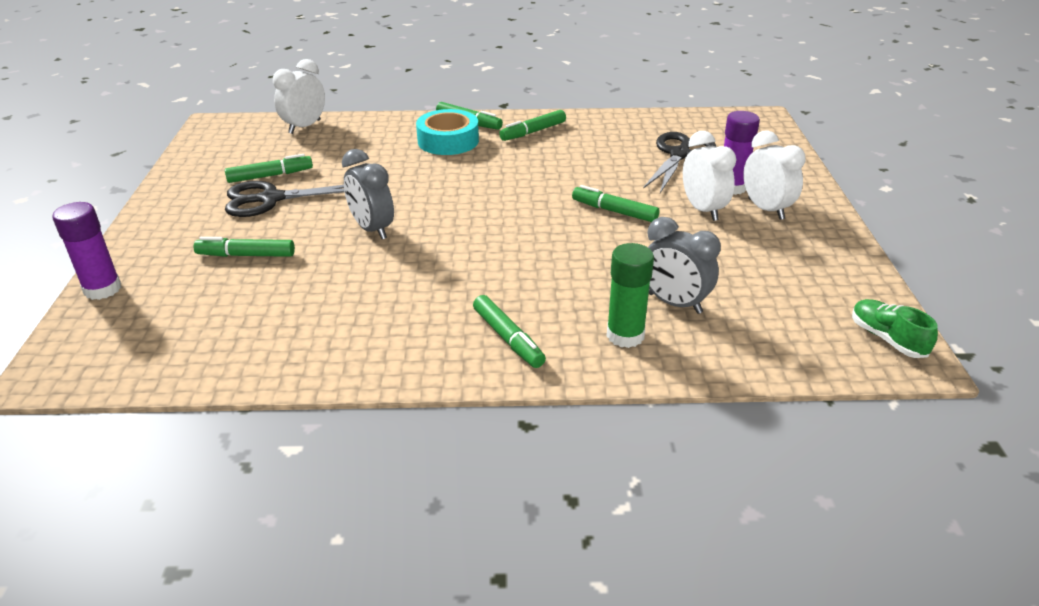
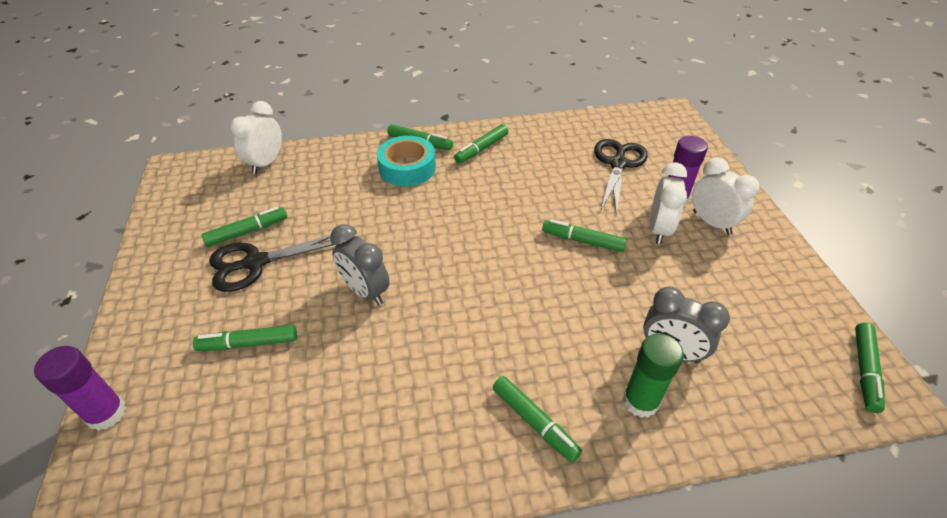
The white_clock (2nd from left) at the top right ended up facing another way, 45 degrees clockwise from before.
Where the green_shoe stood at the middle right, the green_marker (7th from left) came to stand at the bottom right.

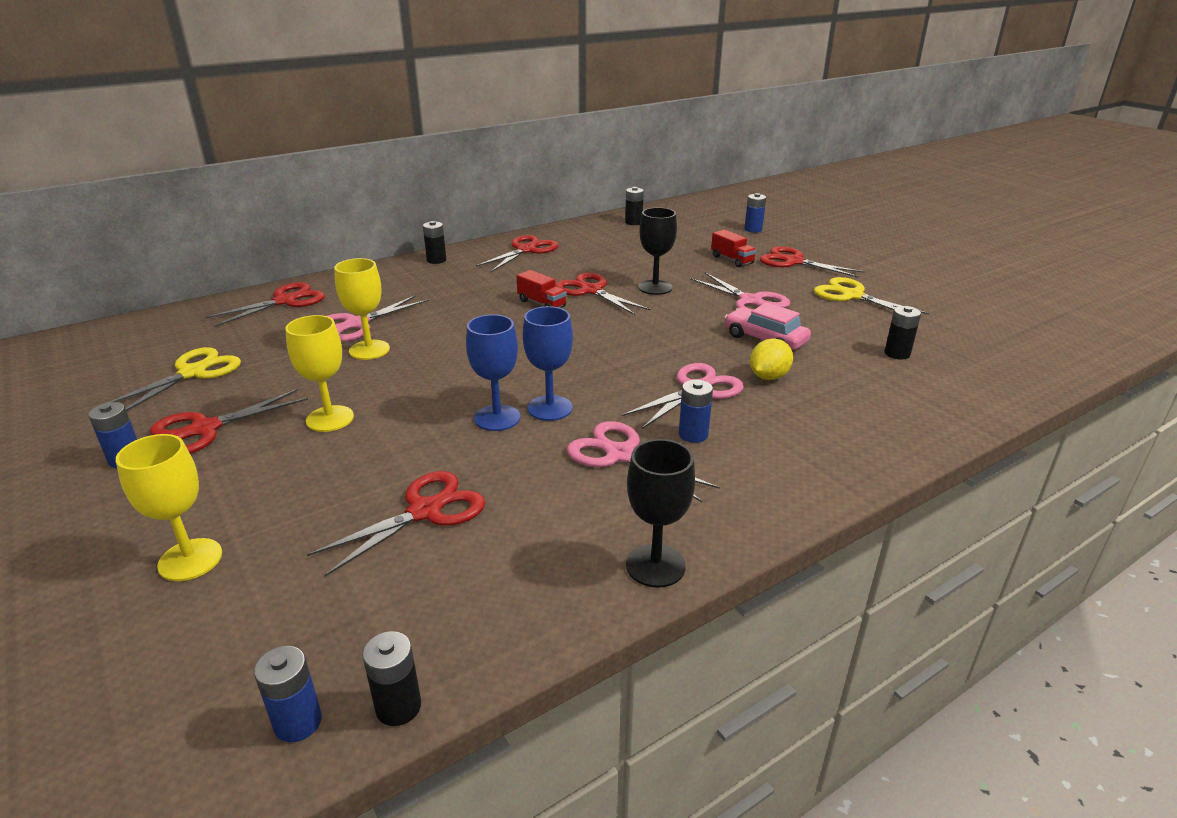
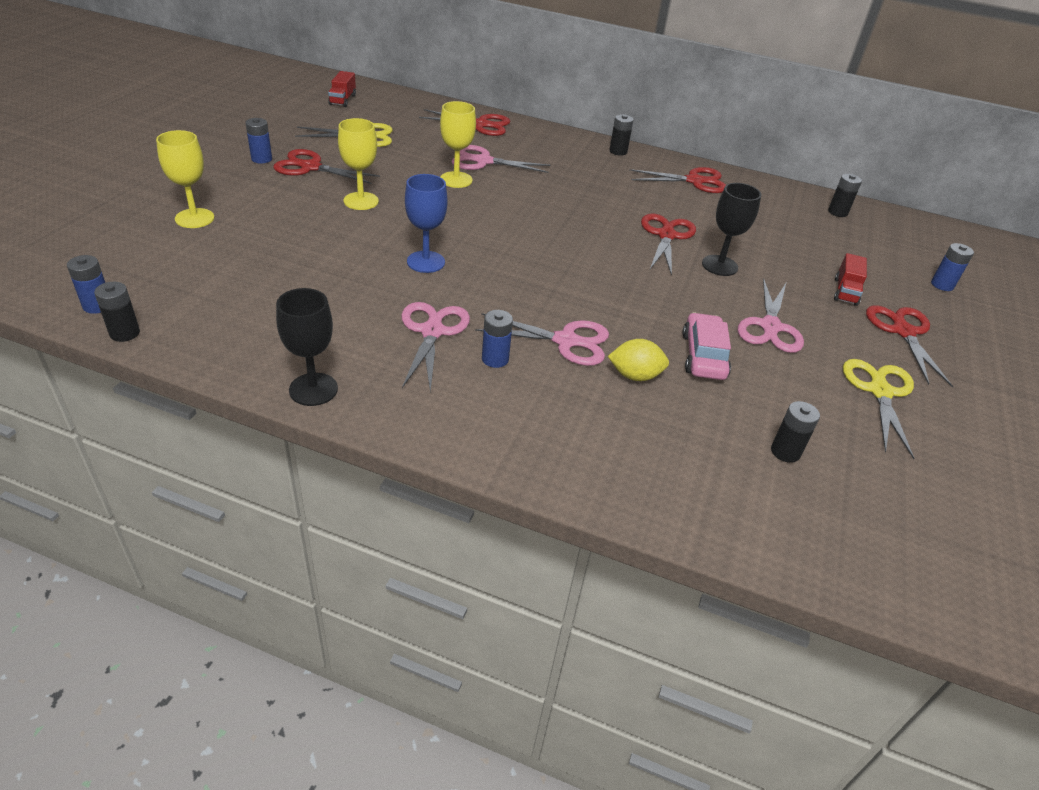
The red_truck (1st from left) ended up elsewhere, having gone from the centre to the top left.
The second view lost the blue_goblet (2nd from left) at the centre.
The second view lost the red_scissors (3rd from left) at the centre.

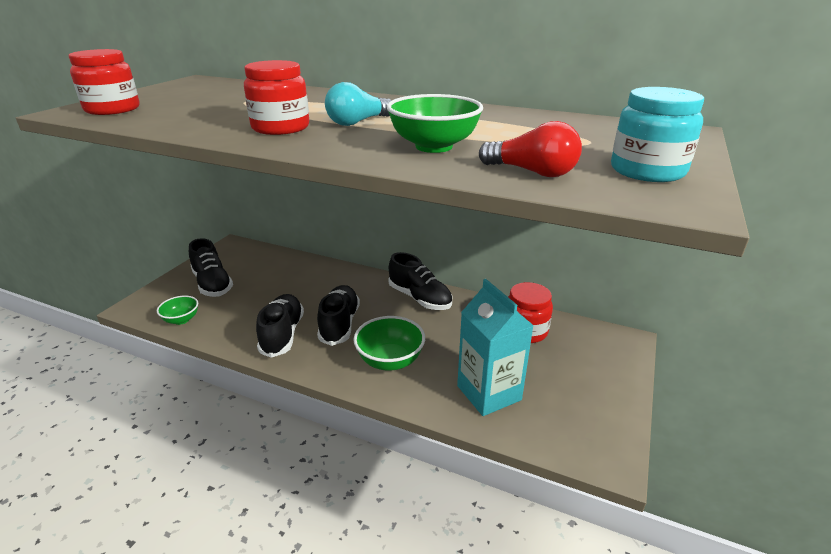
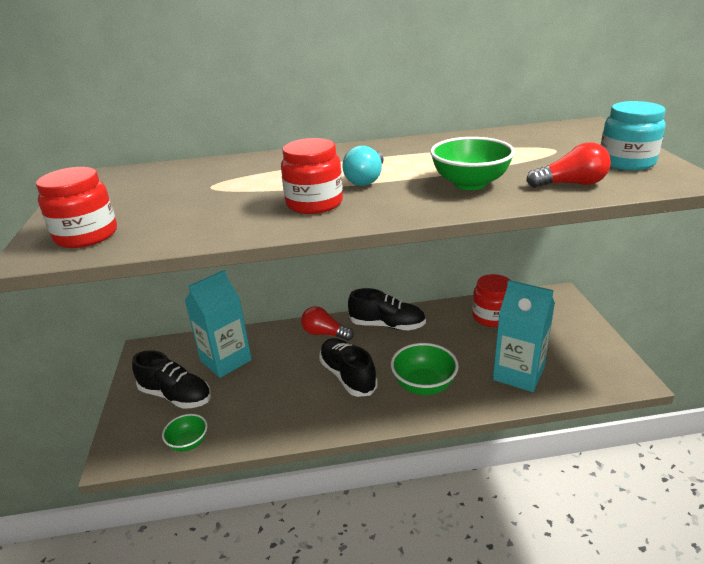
The second view lost the black_shoe (2nd from left) at the centre.
The second view gained the turquoise_carton (1st from left) at the middle left.
The second view gained the red_light_bulb (1st from left) at the centre.

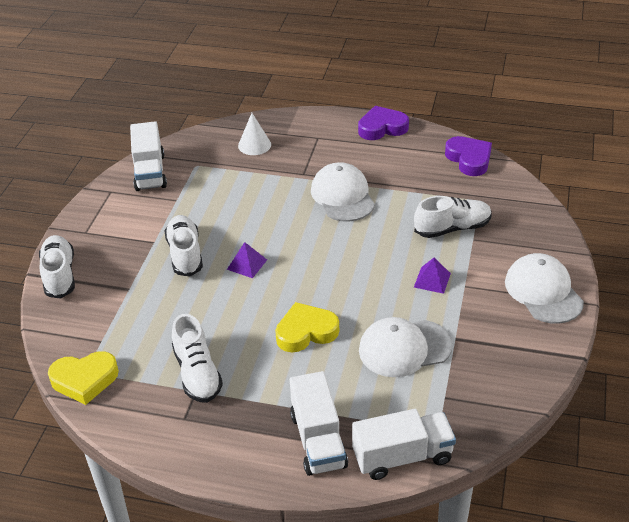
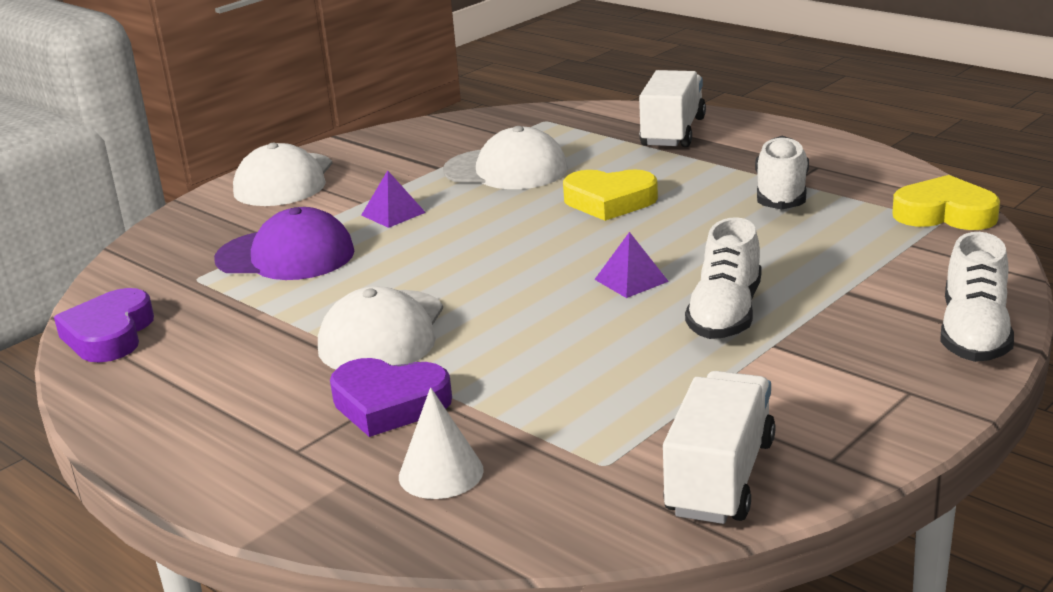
The purple_heart (1st from left in the first image) ended up elsewhere, having gone from the top centre to the bottom centre.
Where the white_shoe (4th from left) stood at the middle right, the purple_cap came to stand at the middle left.
The second view lost the white_truck (3rd from left) at the bottom centre.

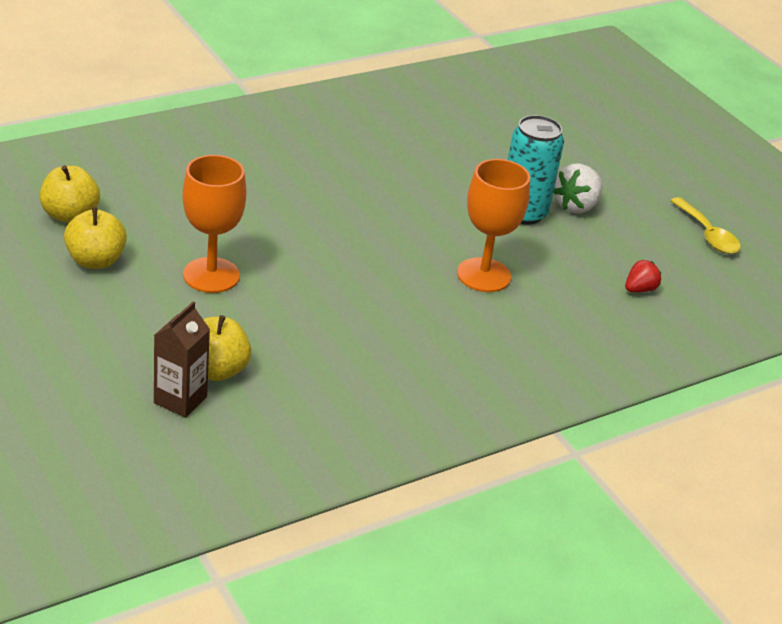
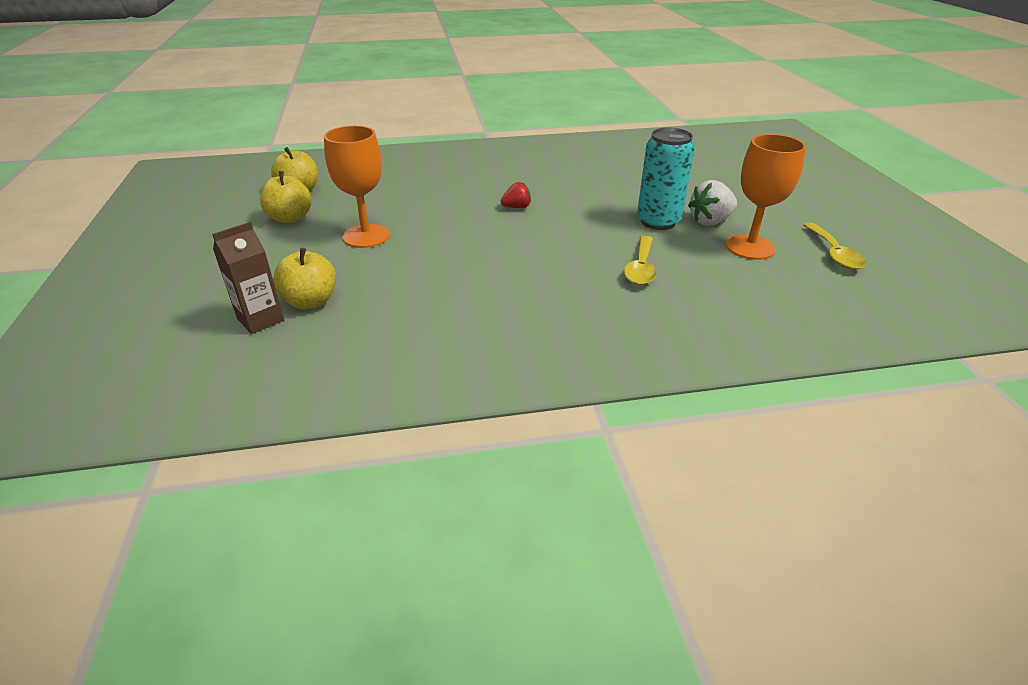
The orange_goblet (2nd from left) ended up elsewhere, having gone from the centre to the top right.
The red_strawberry ended up elsewhere, having gone from the middle right to the top centre.
The second view gained the yellow_spoon (1st from left) at the centre.

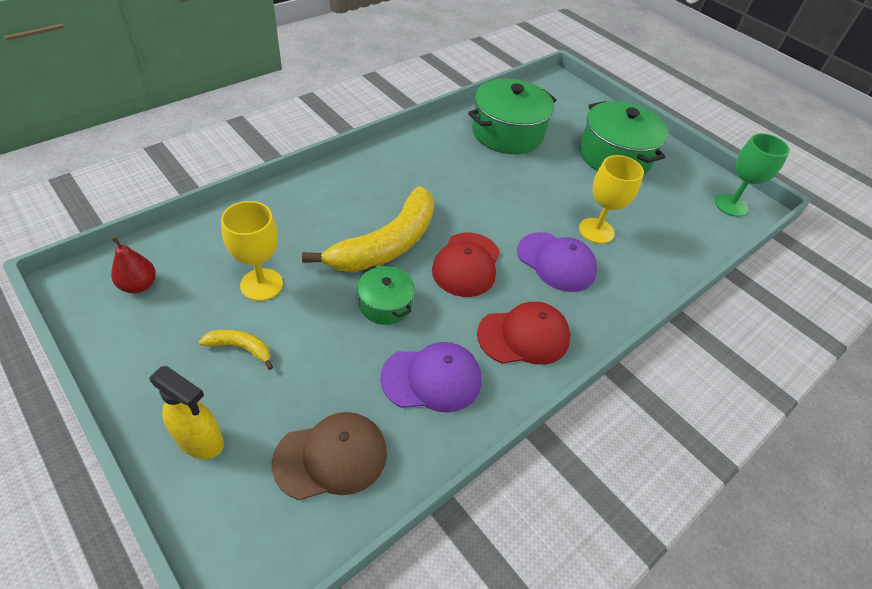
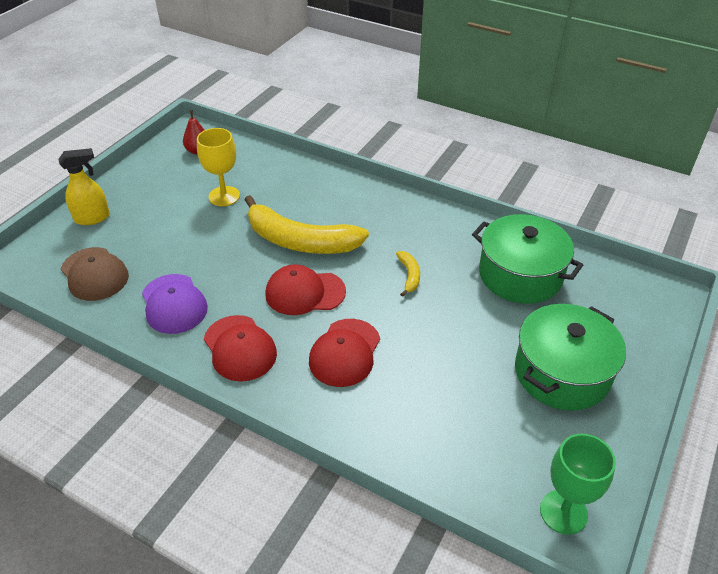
The second view lost the yellow_goblet (2nd from left) at the middle right.
What was the purple_cap (2nd from left) at the centre turned into the red_cap (3rd from left) at the centre.
The second view lost the green_pot (1st from left) at the centre.
The yellow_banana (1st from left in the first image) ended up elsewhere, having gone from the middle left to the centre.
The yellow_spray_bottle at the bottom left ended up facing another way, 120 degrees counterclockwise from before.

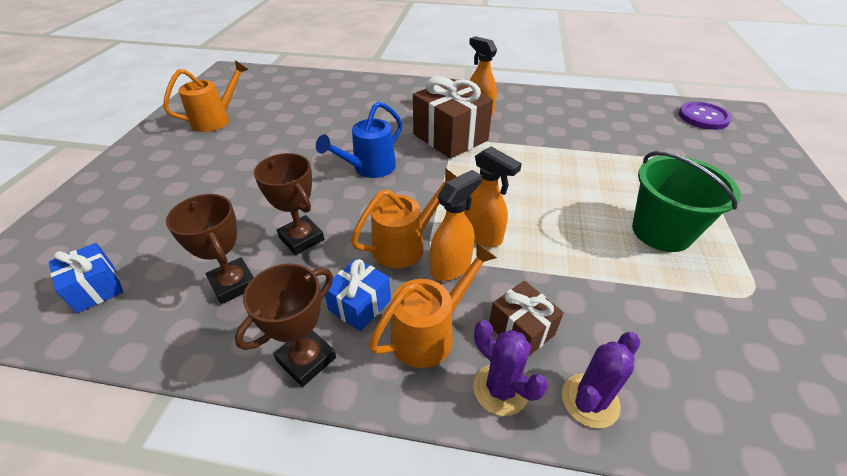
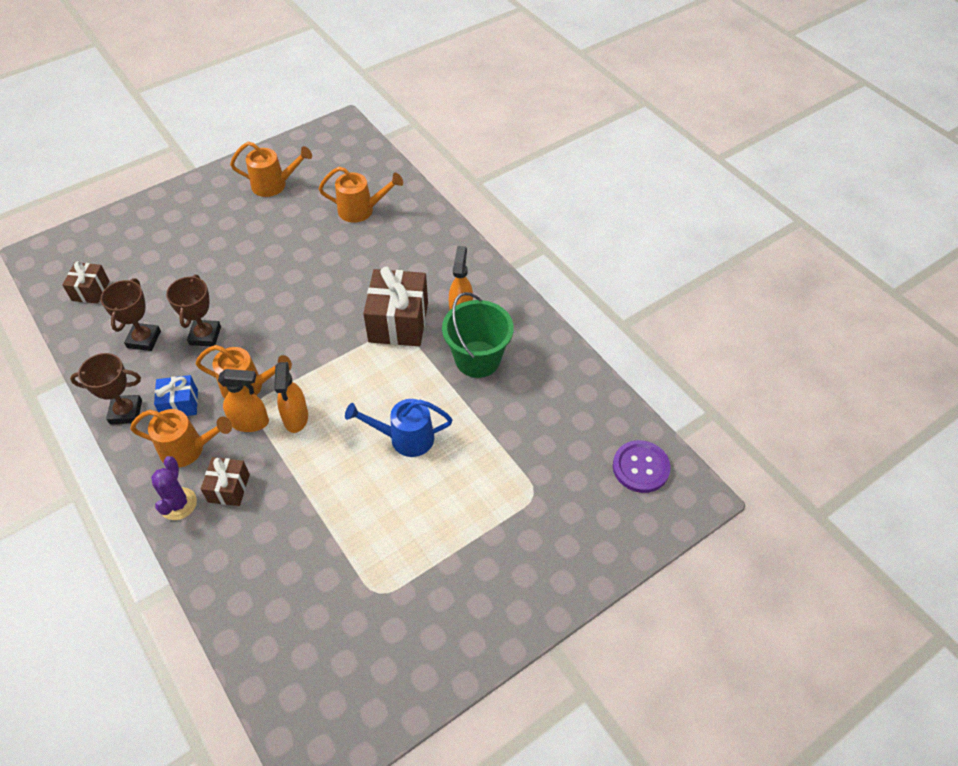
The blue_watering_can ended up elsewhere, having gone from the top centre to the centre.
The green_bucket ended up elsewhere, having gone from the middle right to the centre.
What was the blue_gift (1st from left) at the middle left turned into the brown_gift (1st from left) at the middle left.
The second view lost the purple_cactus (2nd from left) at the bottom right.
The second view gained the orange_watering_can (4th from left) at the top centre.

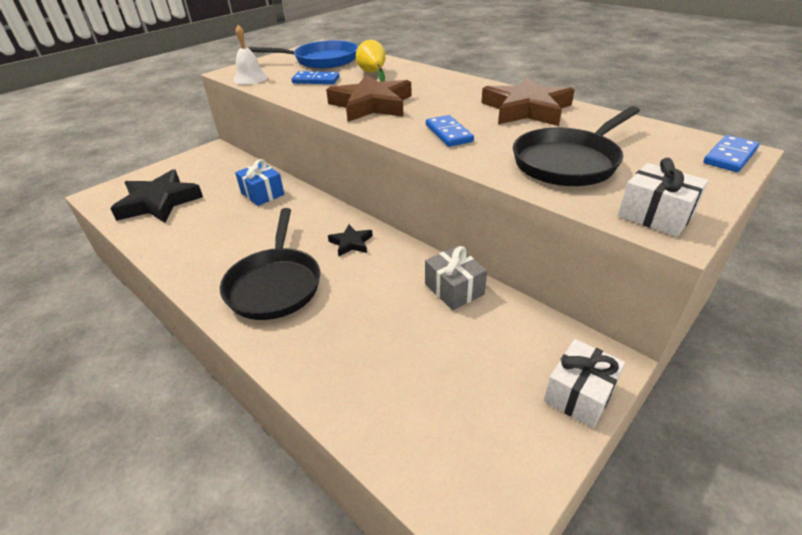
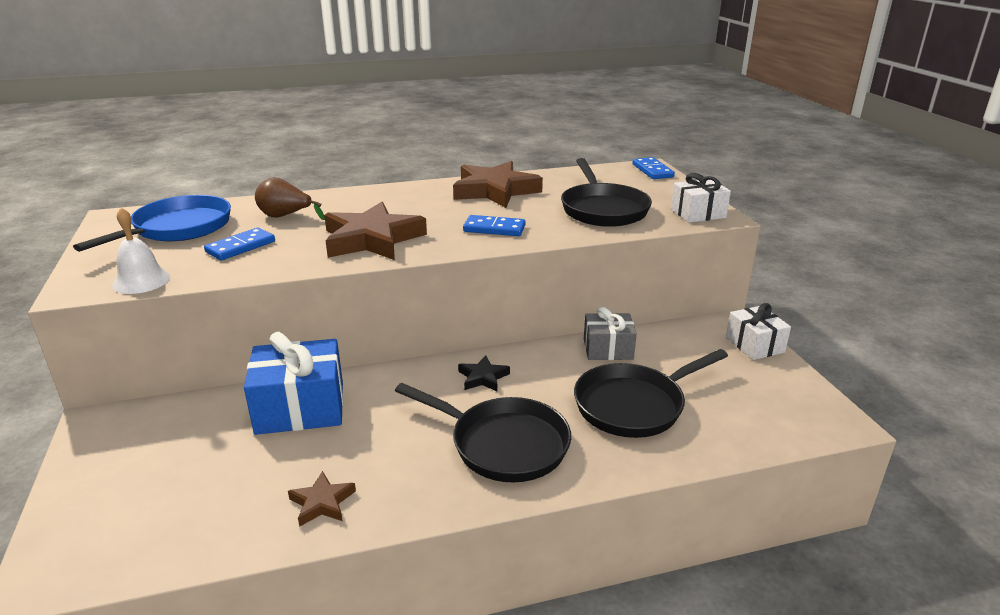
What was the yellow_pear at the top centre turned into the brown_pear at the top left.
The size of the blue_gift at the middle left changed by a factor of 1.62.
The second view lost the black_star (1st from left) at the middle left.
The second view gained the black_pan (3rd from left) at the centre.
The second view gained the brown_star (1st from left) at the bottom left.

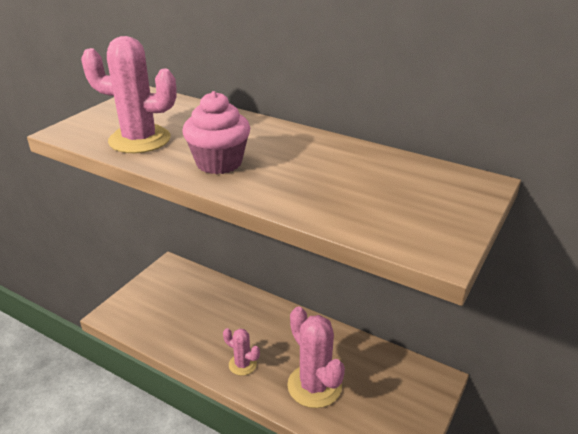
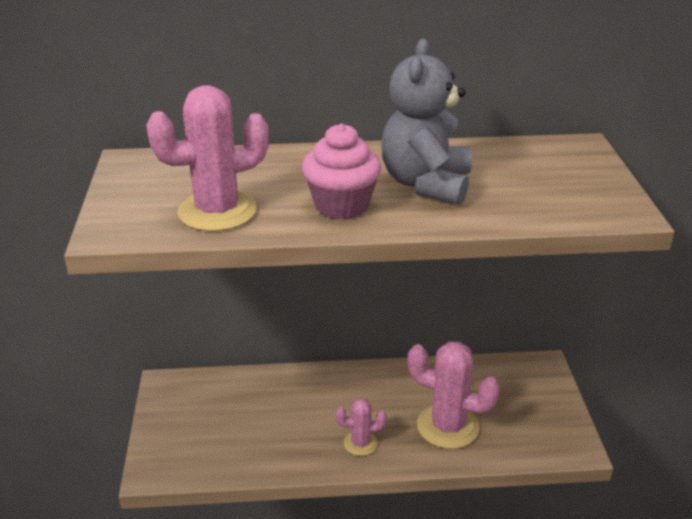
The second view gained the grey_teddy_bear at the top centre.

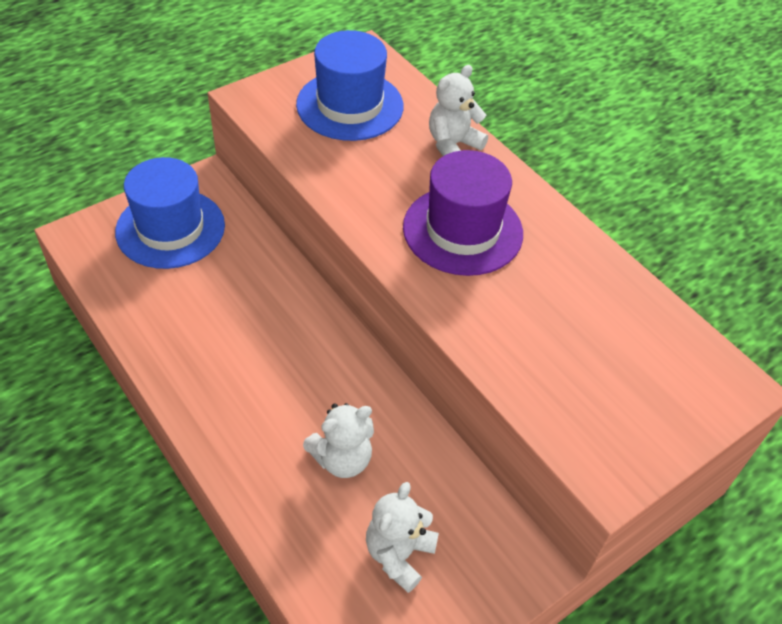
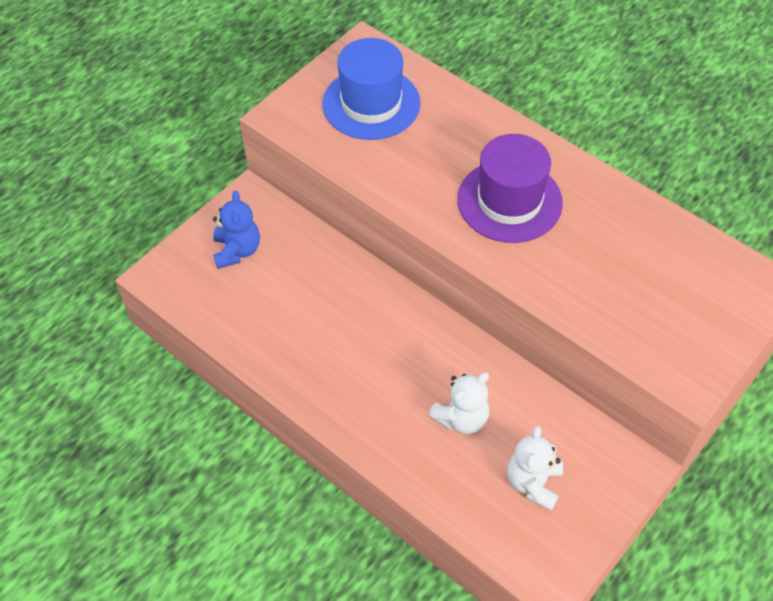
The second view lost the white_teddy_bear (3rd from left) at the top centre.
Where the blue_hat (1st from left) stood at the middle left, the blue_teddy_bear came to stand at the middle left.

